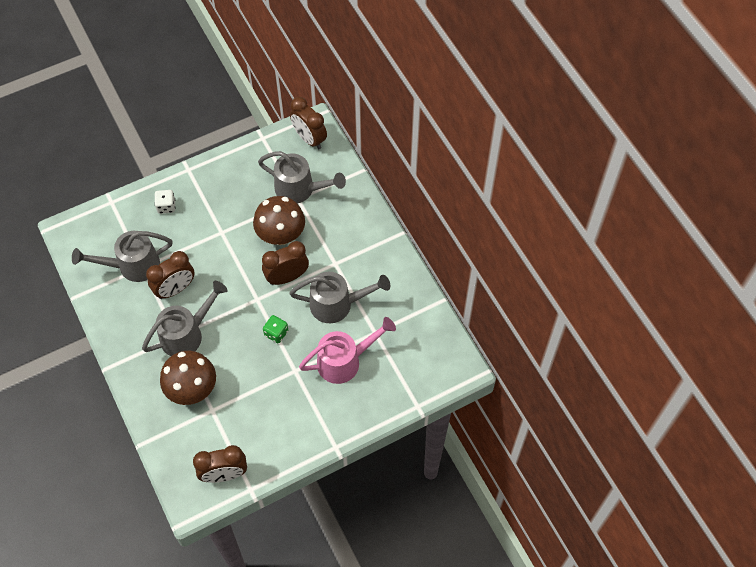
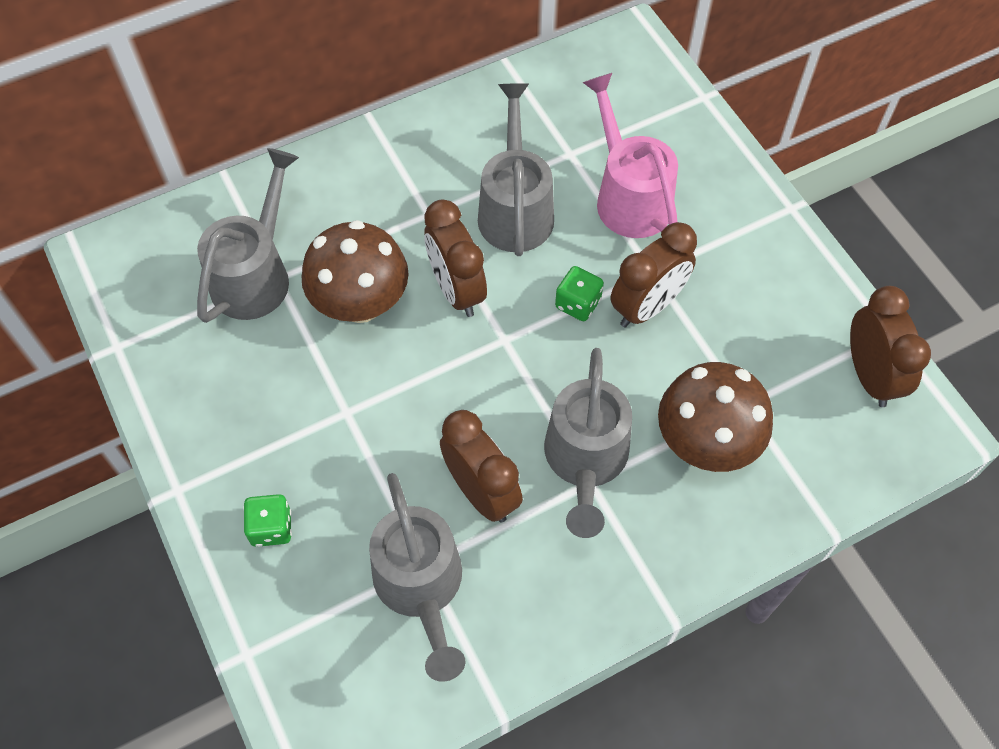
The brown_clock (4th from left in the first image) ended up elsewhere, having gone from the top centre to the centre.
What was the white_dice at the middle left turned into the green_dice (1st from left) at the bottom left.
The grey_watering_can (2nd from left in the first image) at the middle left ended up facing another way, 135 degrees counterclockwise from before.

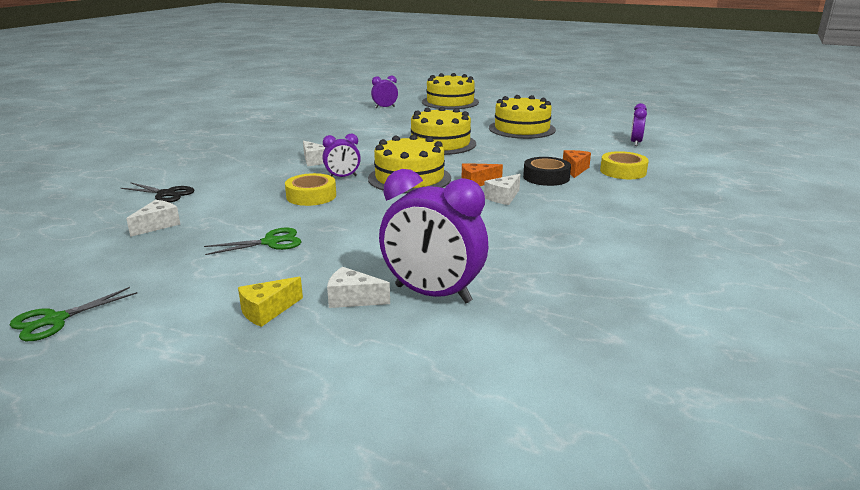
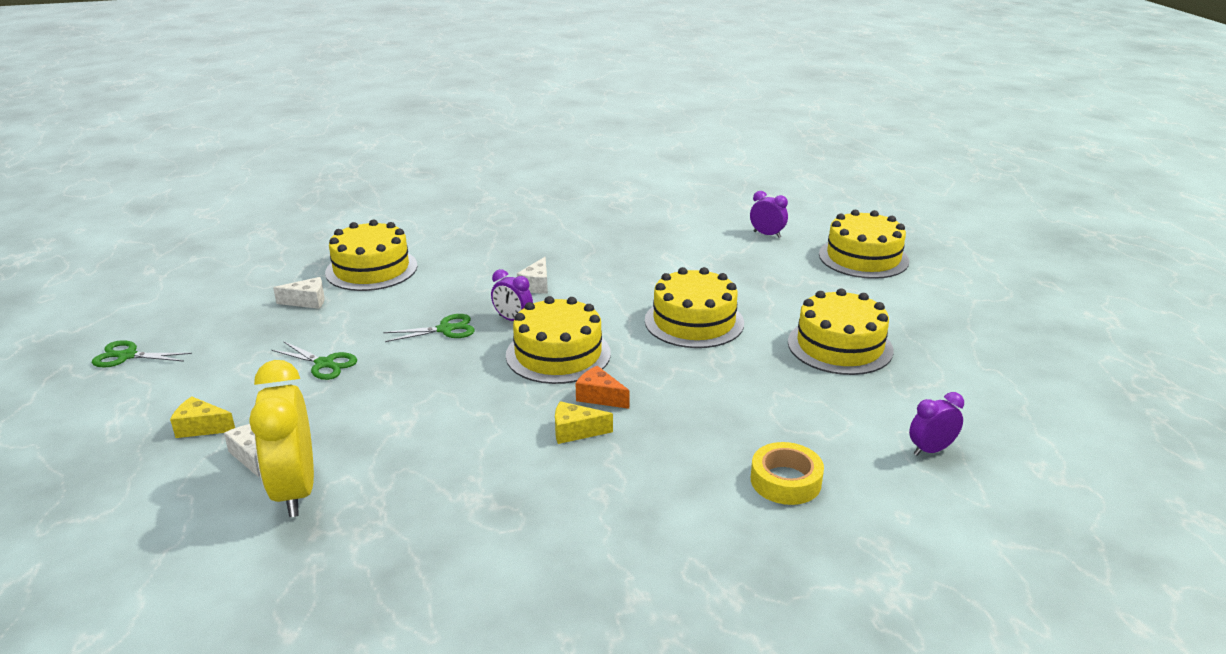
The second view lost the orange_cheese (2nd from left) at the middle right.
The second view lost the black_tape at the centre.
What was the purple_clock (3rd from left) at the centre turned into the yellow_clock at the bottom left.
Where the yellow_tape (1st from left) stood at the centre, the green_scissors (3rd from left) came to stand at the centre.
What was the white_cheese (4th from left) at the centre turned into the yellow_cheese (2nd from left) at the centre.
Where the black_scissors stood at the middle left, the yellow_cake (1st from left) came to stand at the middle left.

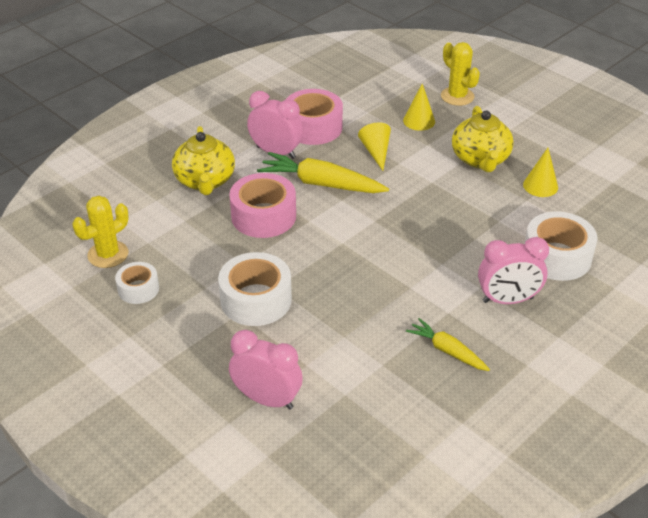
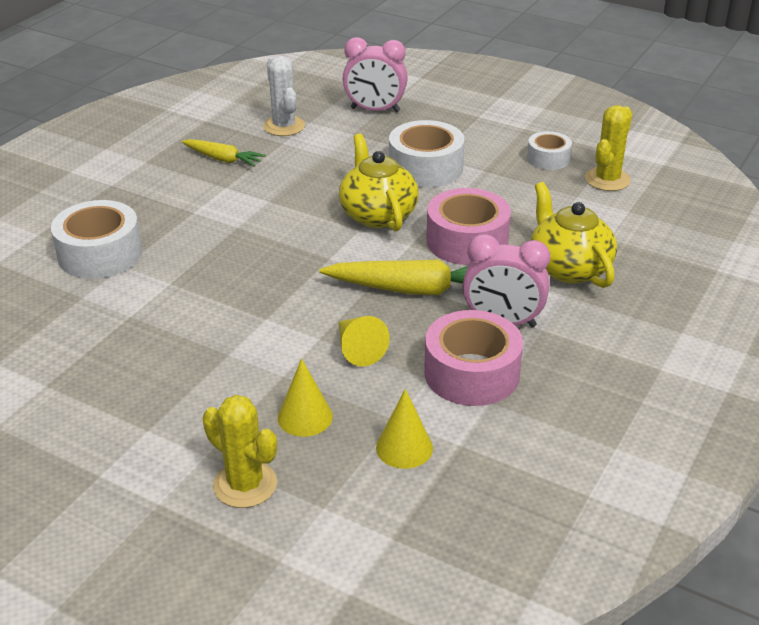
The yellow_teapot (2nd from left in the first image) ended up elsewhere, having gone from the top right to the top centre.
The yellow_cone (3rd from left) ended up elsewhere, having gone from the top right to the bottom centre.
The second view lost the pink_clock (3rd from left) at the middle right.
The second view gained the white_cactus at the top centre.

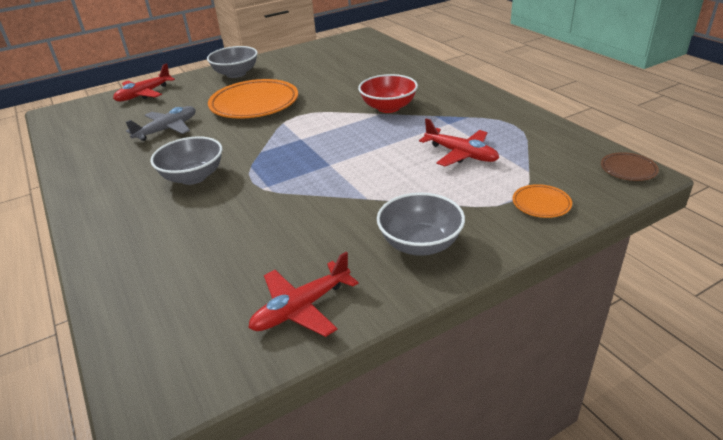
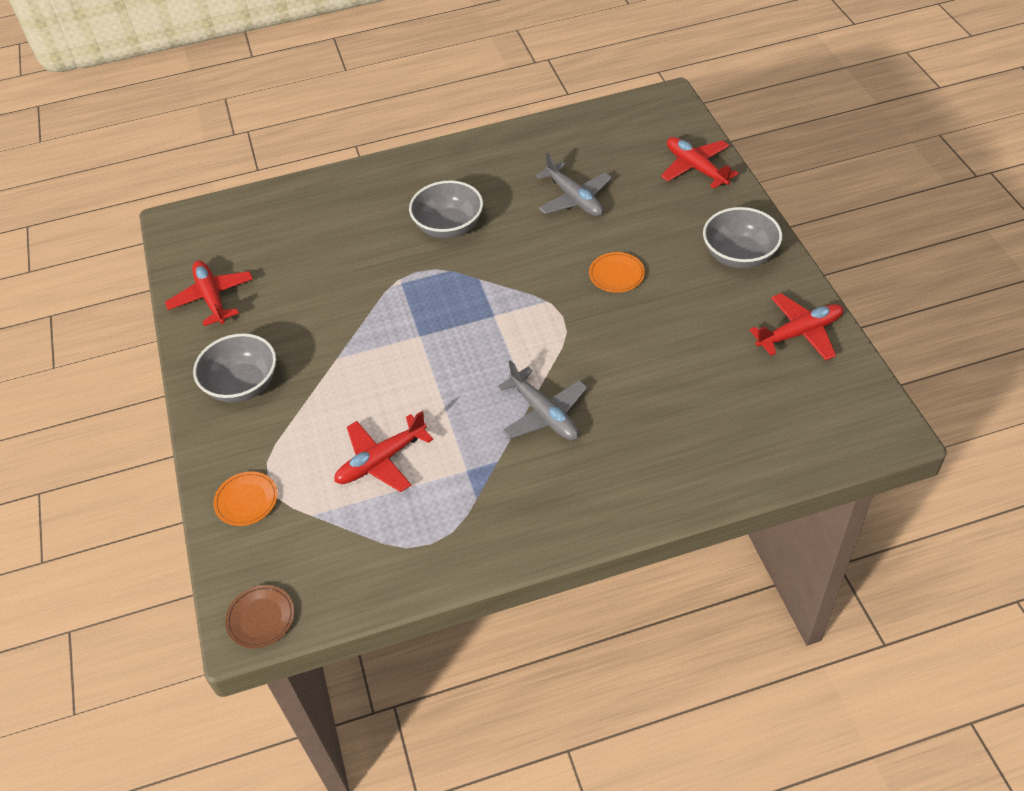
Where the red_bowl stood at the top centre, the grey_plane (1st from left) came to stand at the centre.
The size of the orange_plate (1st from left in the first image) at the top centre changed by a factor of 0.45.
The second view gained the red_plane (4th from left) at the middle right.

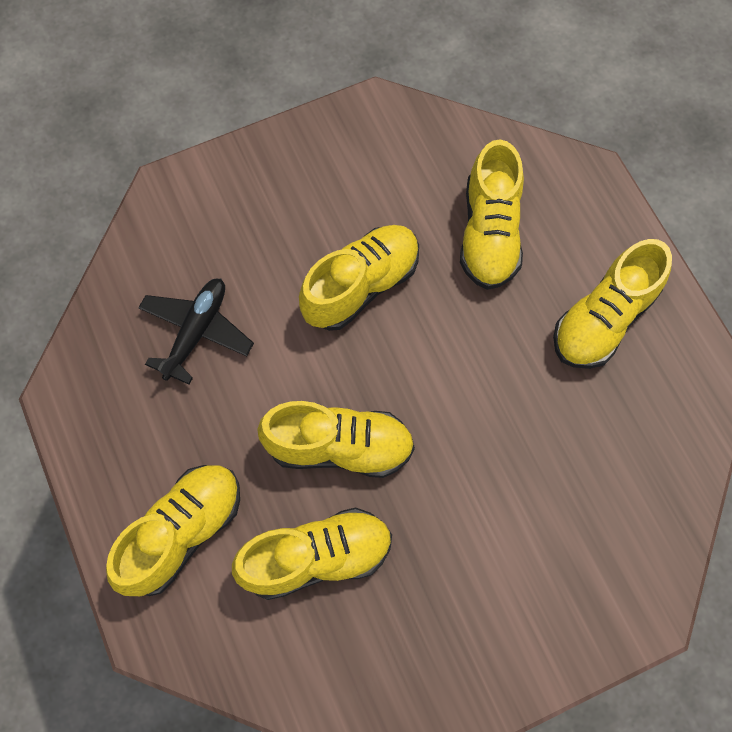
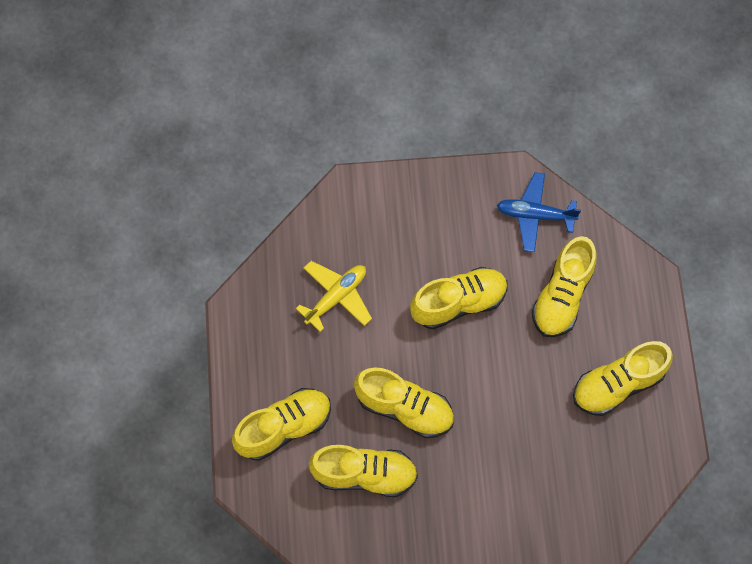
What was the black_plane at the middle left turned into the yellow_plane at the centre.
The second view gained the blue_plane at the middle right.

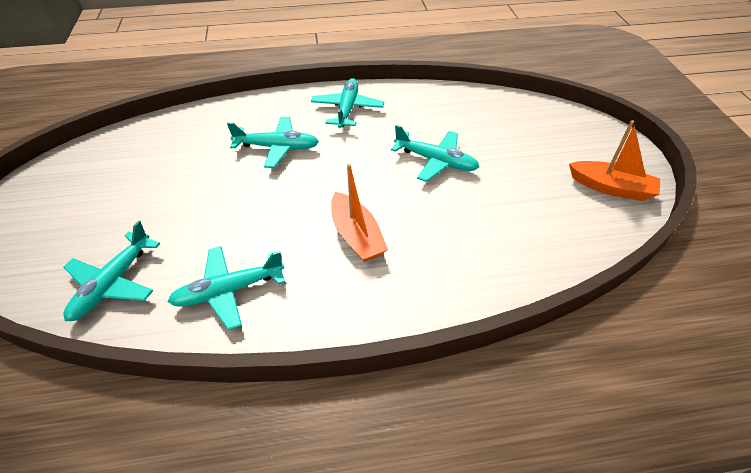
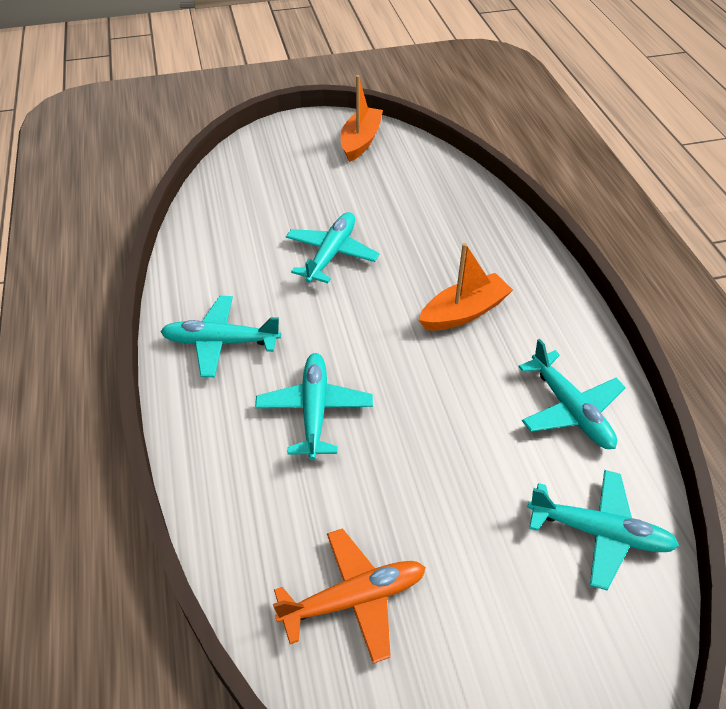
The second view gained the orange_plane at the bottom centre.

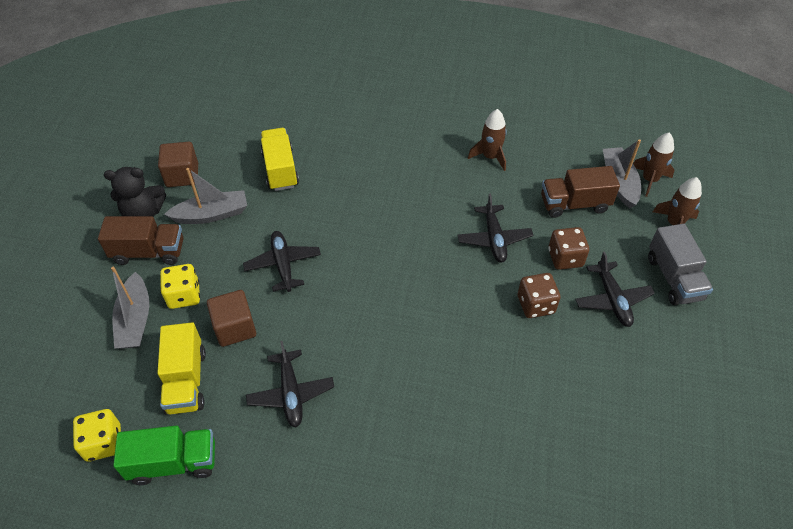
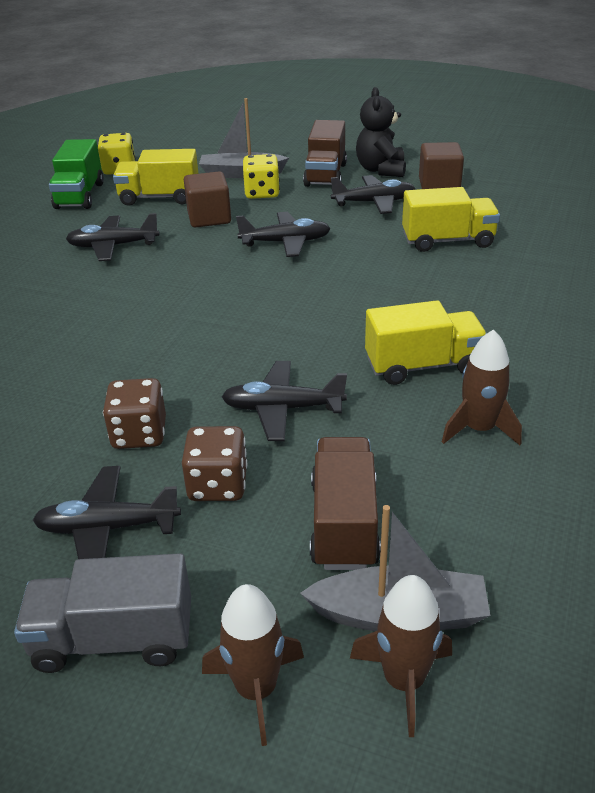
Where the grey_boat (2nd from left) stood at the middle left, the black_plane (5th from left) came to stand at the top centre.
The second view gained the yellow_truck (2nd from left) at the middle right.

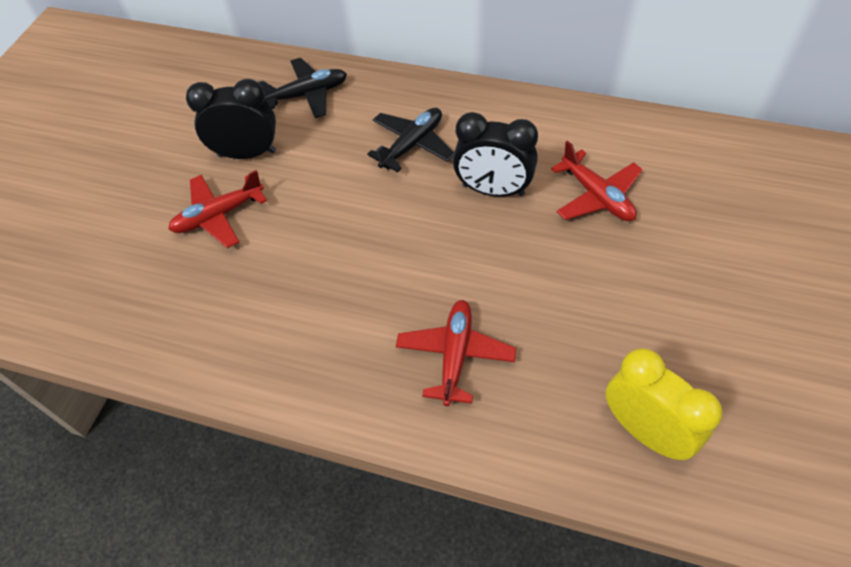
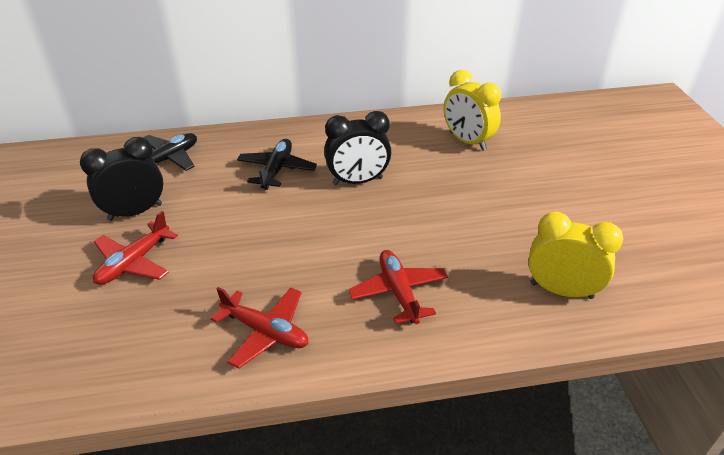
The red_plane (3rd from left in the first image) ended up elsewhere, having gone from the top right to the bottom centre.
The second view gained the yellow_clock (1st from left) at the top centre.

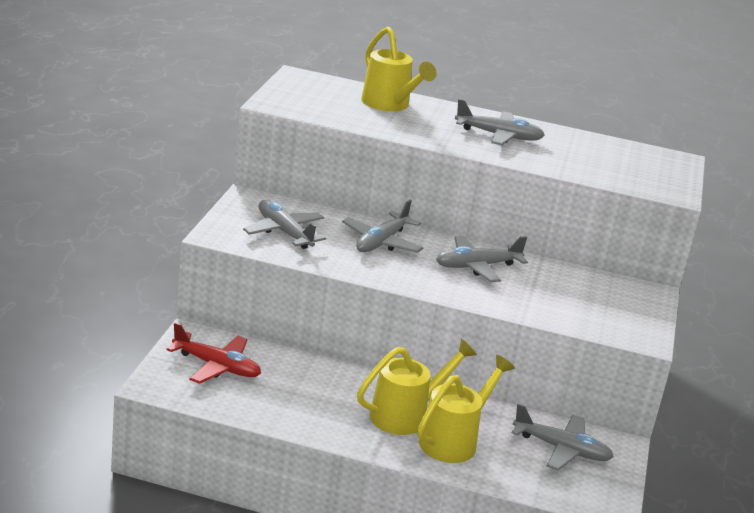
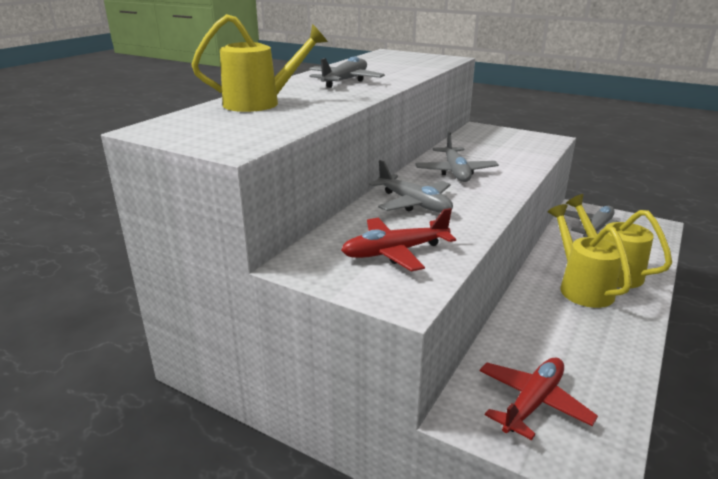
What was the grey_plane (1st from left) at the centre turned into the red_plane (1st from left) at the centre.

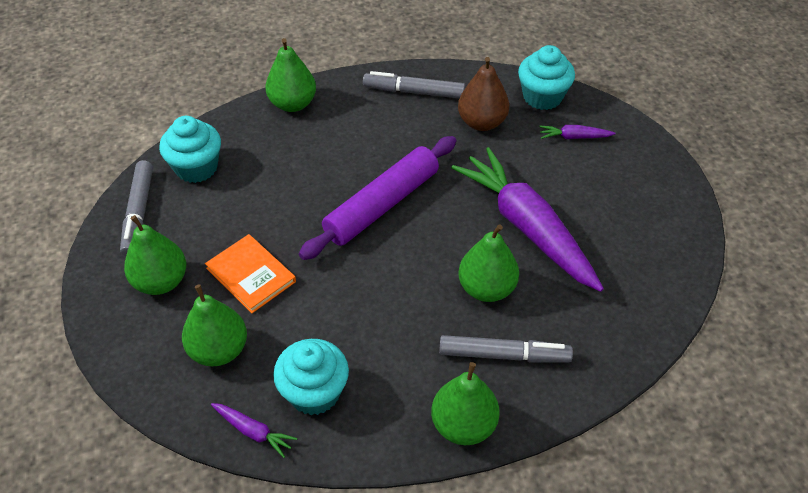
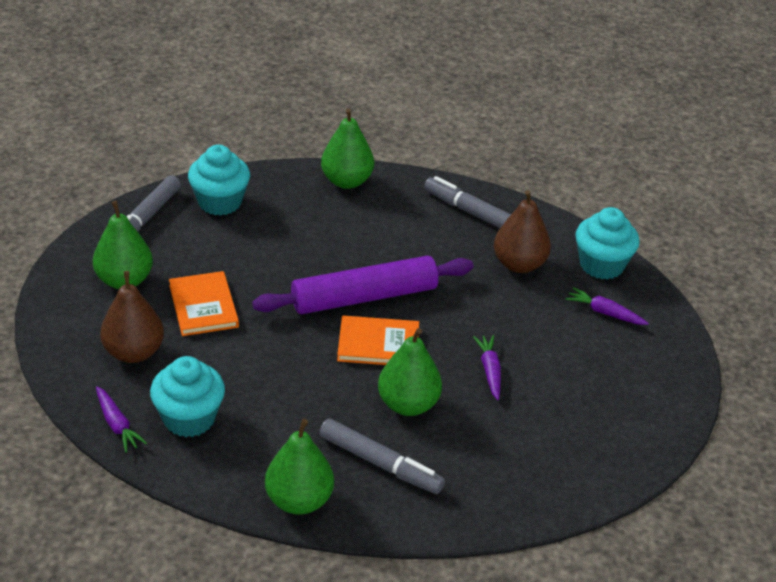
The size of the purple_carrot (2nd from left) at the centre changed by a factor of 0.40.
What was the green_pear (2nd from left) at the middle left turned into the brown_pear (1st from left) at the middle left.
The second view gained the orange_book (2nd from left) at the centre.

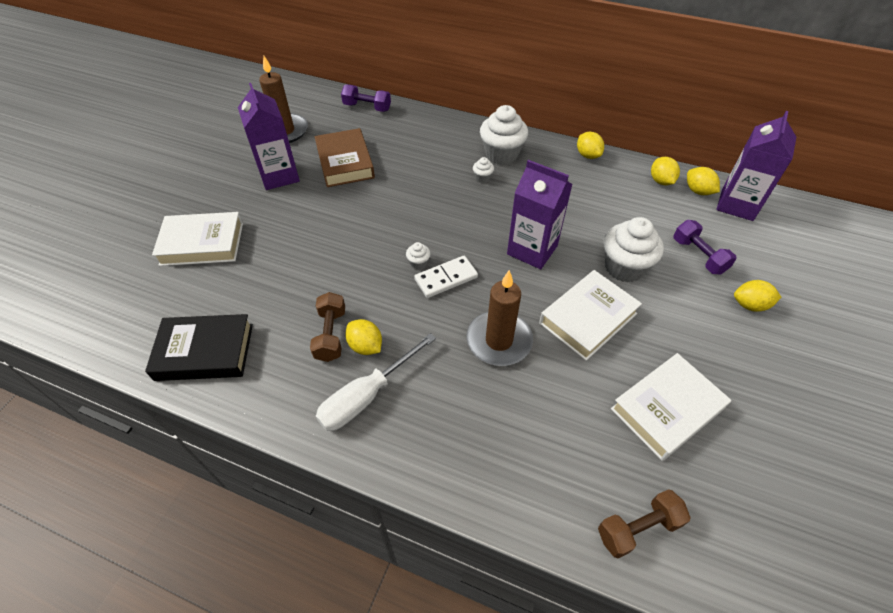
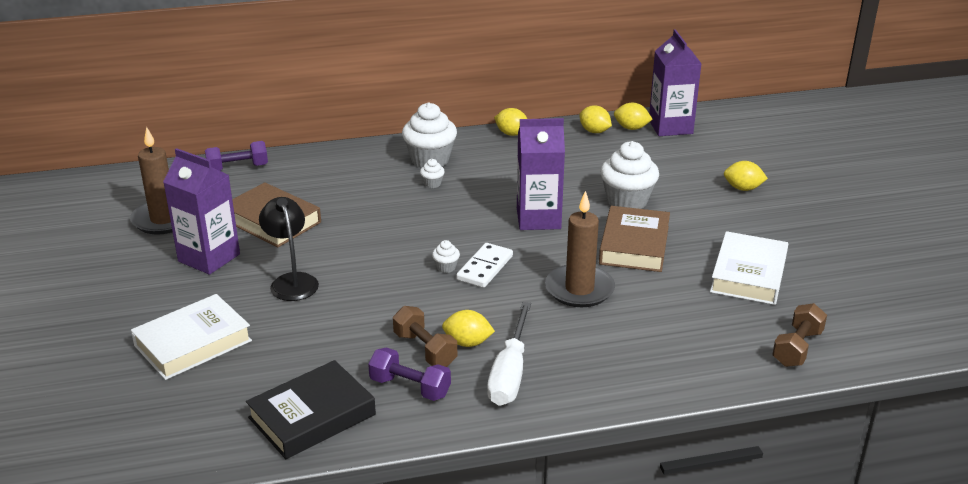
The purple_dumbbell (2nd from left) ended up elsewhere, having gone from the middle right to the bottom centre.
What was the white_book (2nd from left) at the centre turned into the brown_book (2nd from left) at the centre.
The yellow_lemon (5th from left) at the middle right ended up facing another way, 45 degrees clockwise from before.
The second view gained the black_lamp at the middle left.

